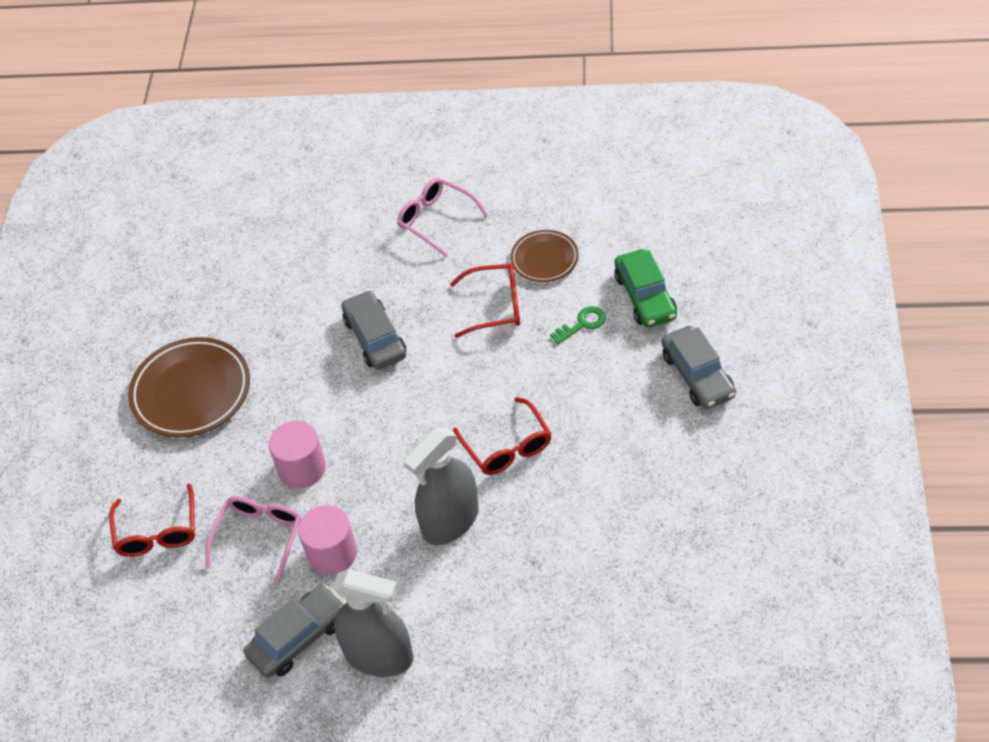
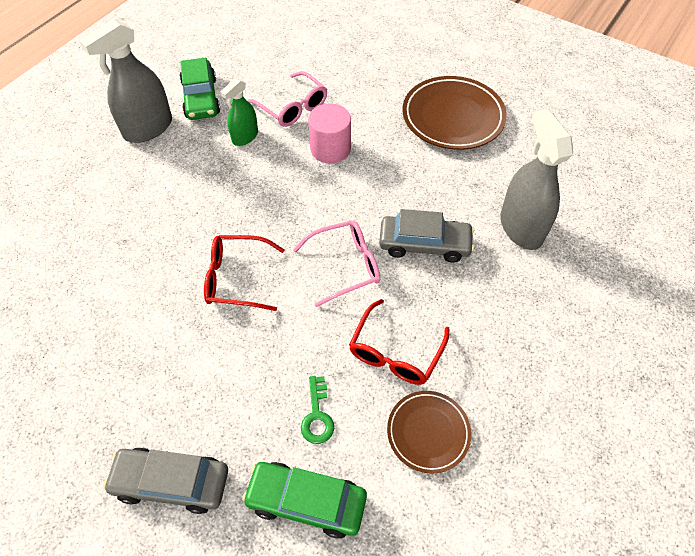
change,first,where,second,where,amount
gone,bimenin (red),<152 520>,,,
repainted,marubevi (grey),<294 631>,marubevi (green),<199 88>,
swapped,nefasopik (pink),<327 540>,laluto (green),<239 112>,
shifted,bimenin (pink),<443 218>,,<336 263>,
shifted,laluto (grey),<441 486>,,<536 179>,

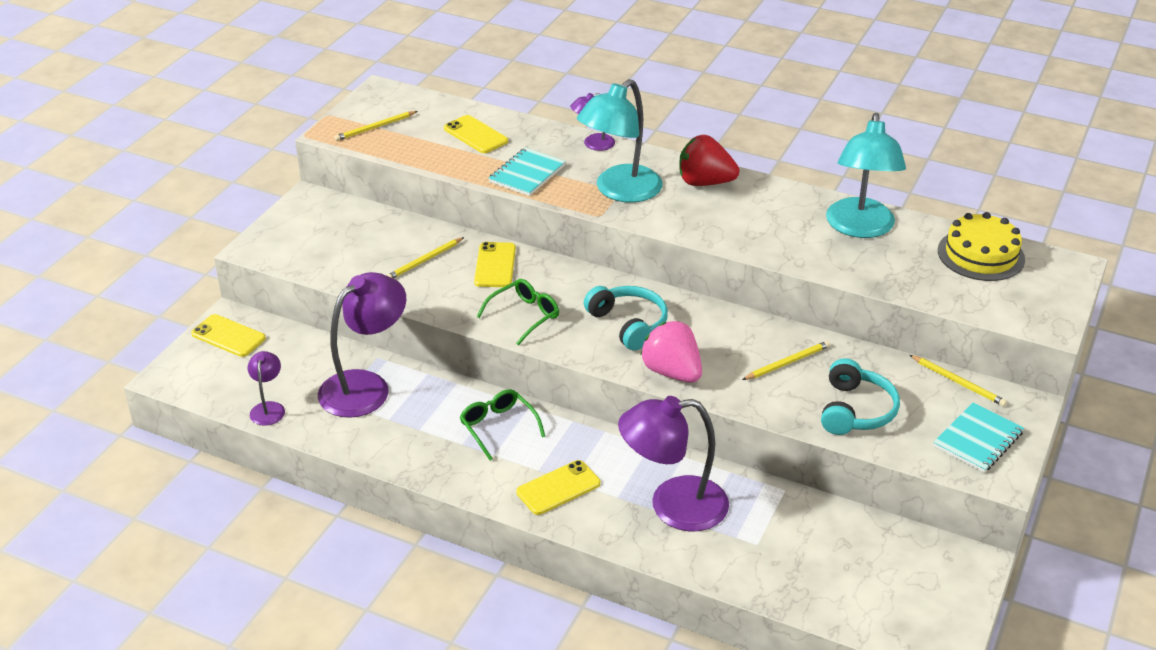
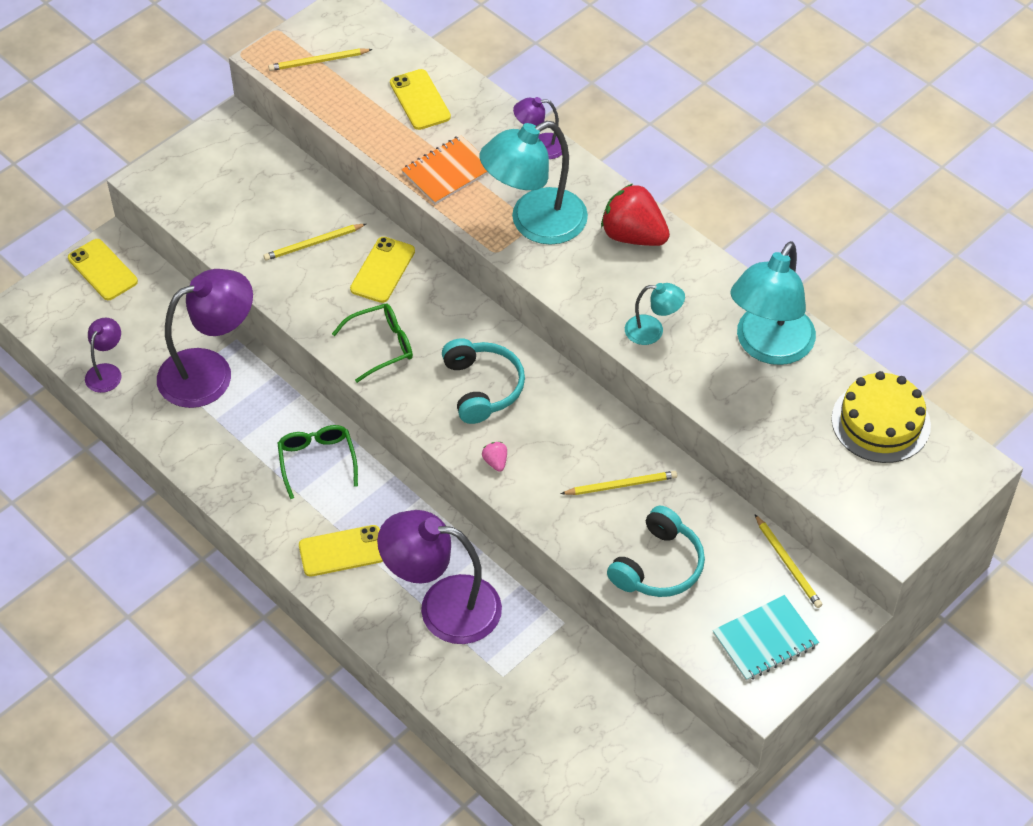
change,first,where,second,where,amount
repainted,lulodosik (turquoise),<527 172>,lulodosik (orange),<445 170>,
scaled,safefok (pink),<671 352>,,<494 457>,x0.42
new,,,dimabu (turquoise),<655 314>,

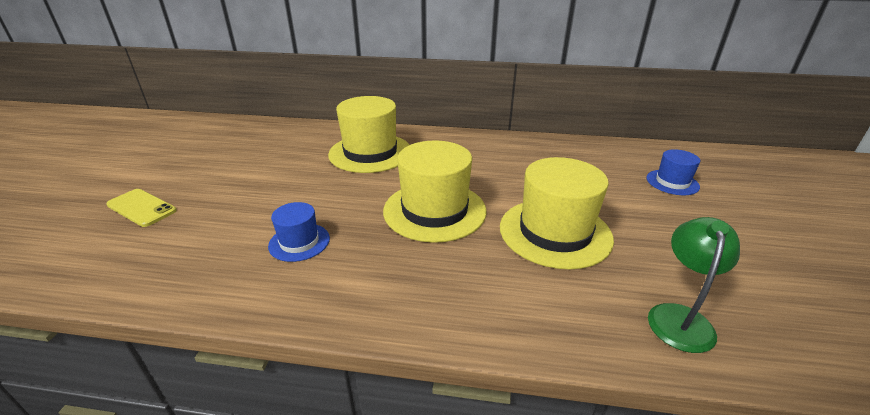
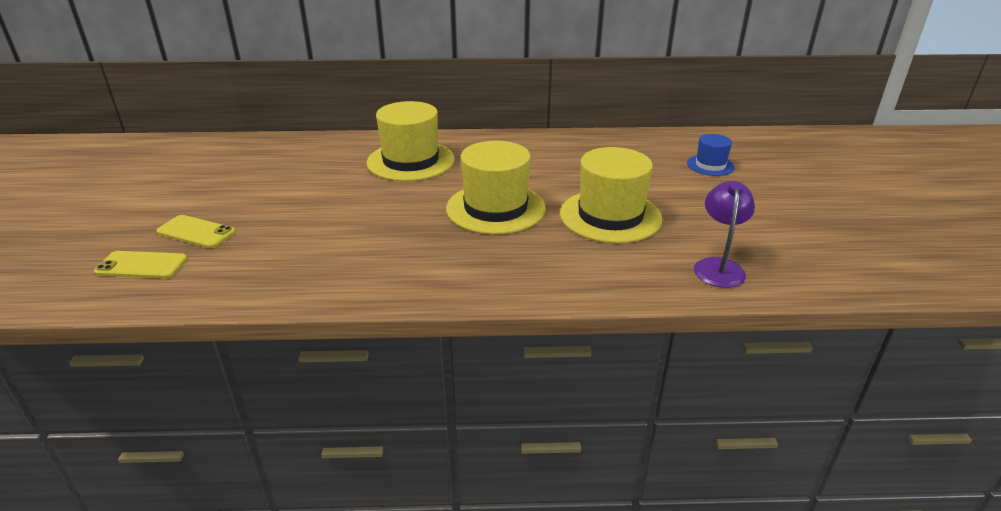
change,first,where,second,where,amount
gone,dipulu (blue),<299 232>,,,
repainted,dimabu (green),<694 285>,dimabu (purple),<724 234>,
new,,,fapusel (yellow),<140 265>,

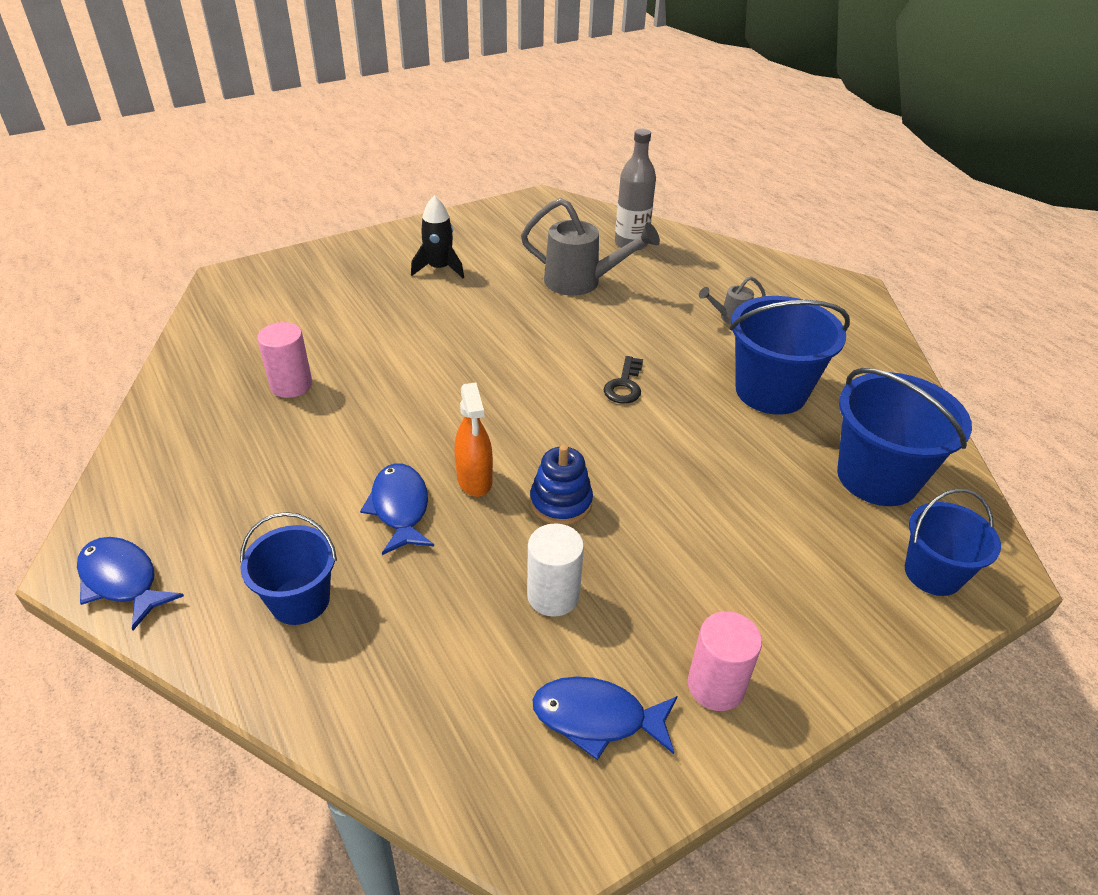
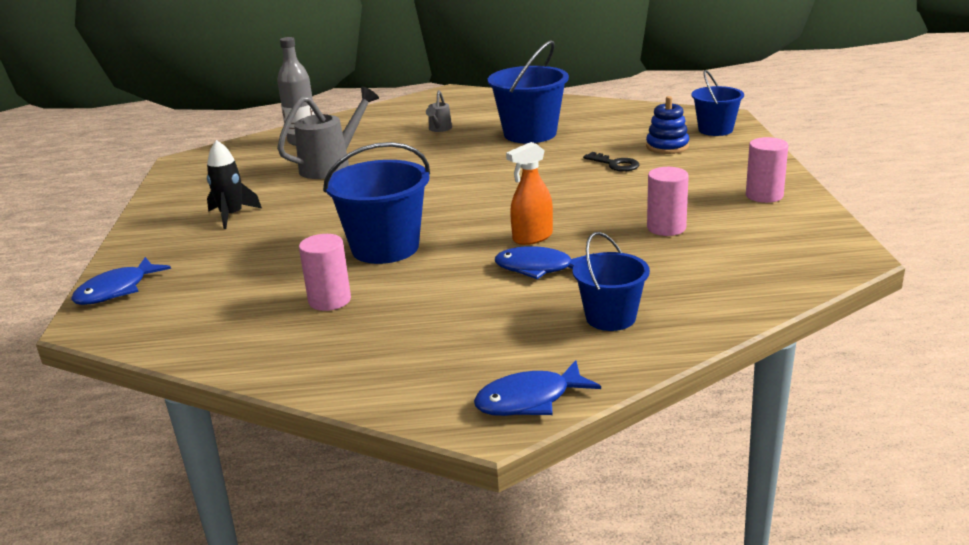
change,first,where,second,where,amount
rotated,laluto (orange),<474 439>,,<529 193>,135 degrees clockwise
repainted,nefasopik (white),<555 570>,nefasopik (pink),<668 201>,
shifted,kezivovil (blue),<561 485>,,<667 125>,
shifted,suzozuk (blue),<604 718>,,<121 281>,
shifted,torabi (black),<623 380>,,<611 162>,
shifted,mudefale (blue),<904 437>,,<376 203>,

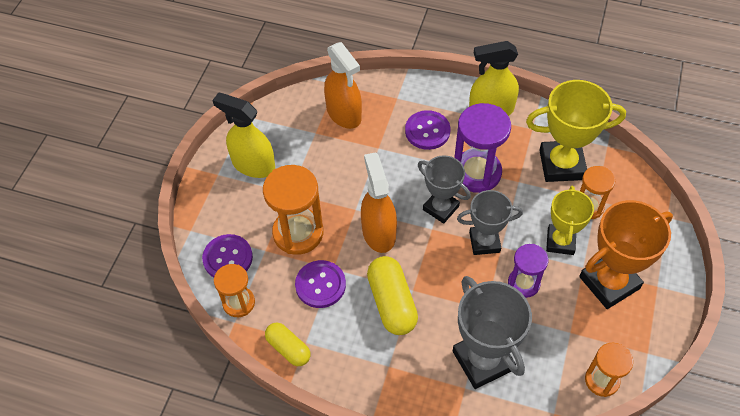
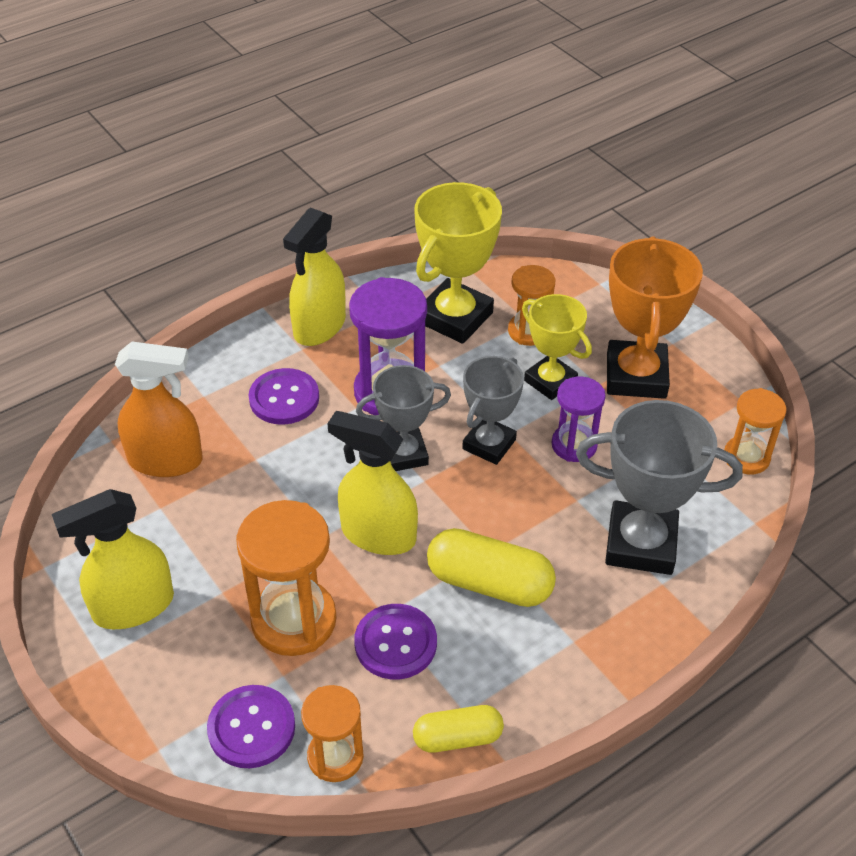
change,first,where,second,where,amount
repainted,laluto (orange),<379 202>,laluto (yellow),<372 483>,

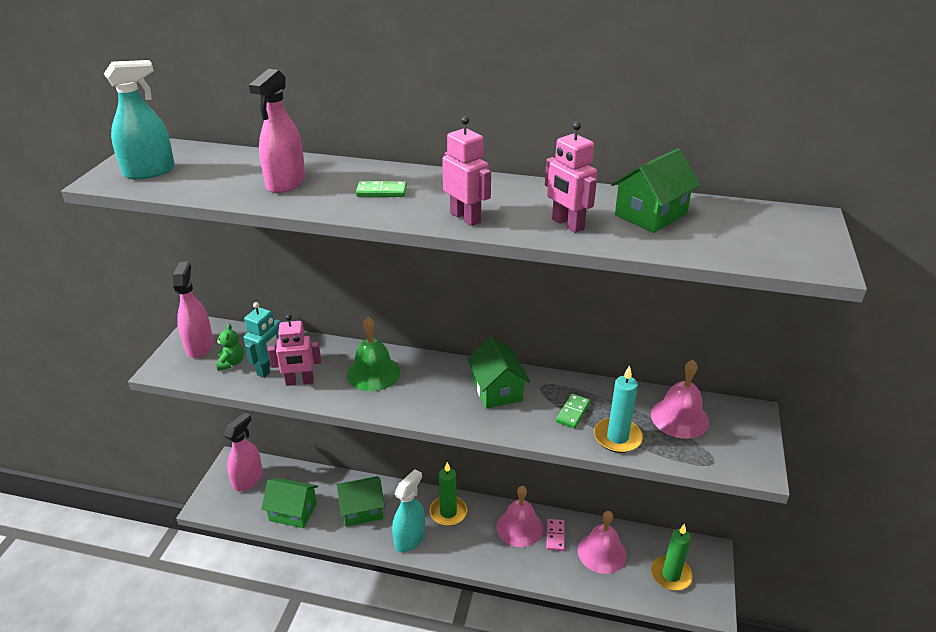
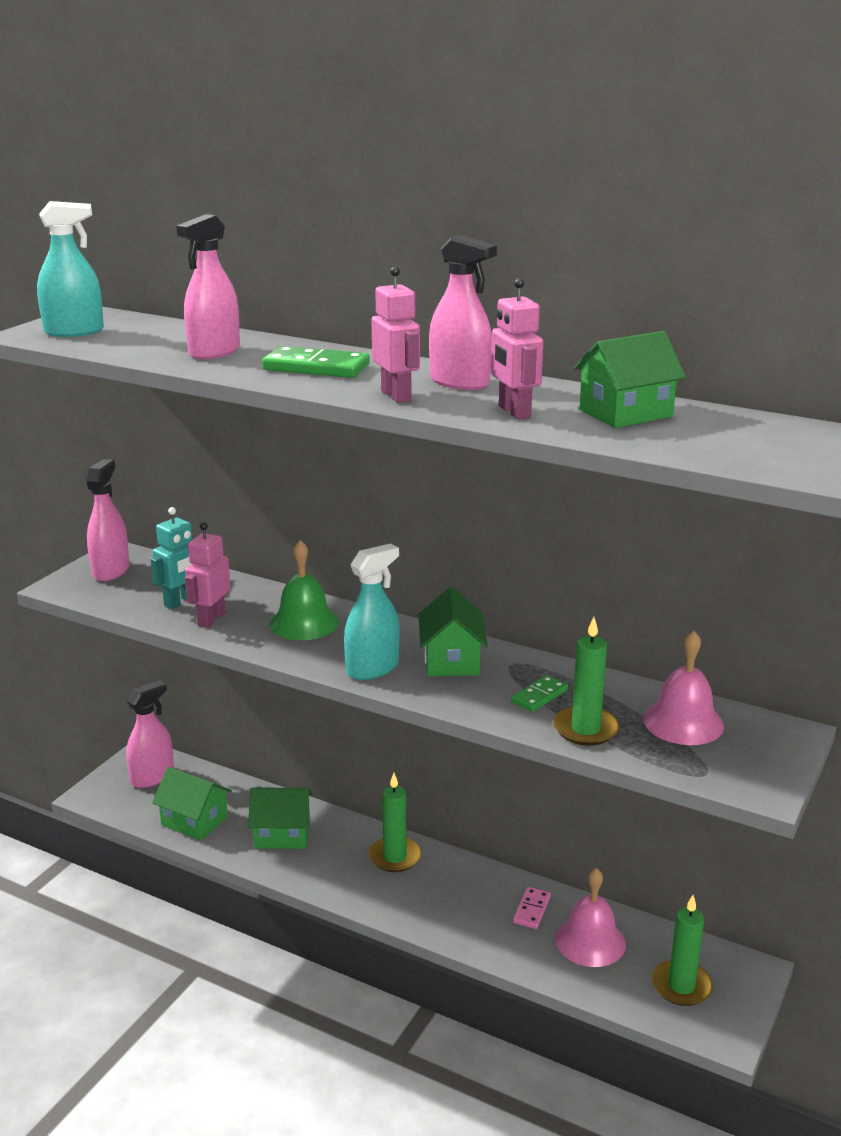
change,first,where,second,where,amount
gone,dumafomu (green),<230 347>,,,
rotated,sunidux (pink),<294 350>,,<208 575>,105 degrees clockwise
scaled,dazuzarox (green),<381 189>,,<316 362>,x1.66
shifted,laluto (turquoise),<408 511>,,<372 611>,
gone,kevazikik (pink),<519 516>,,,
repainted,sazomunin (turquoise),<618 409>,sazomunin (green),<586 681>,
new,,,laluto (pink),<463 312>,

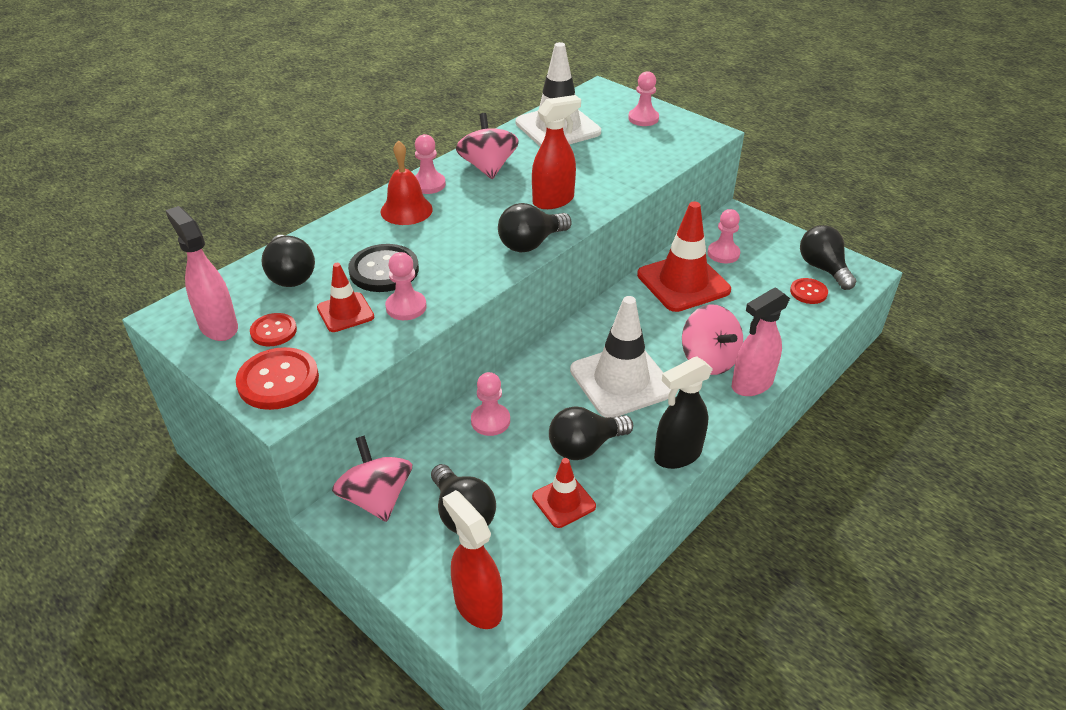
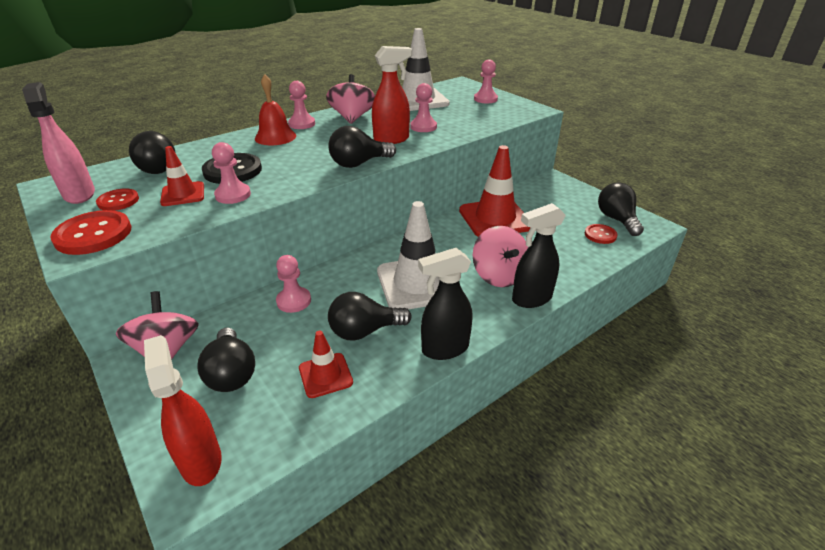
change,first,where,second,where,amount
shifted,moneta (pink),<724 236>,,<423 107>,
repainted,laluto (pink),<761 341>,laluto (black),<539 255>,

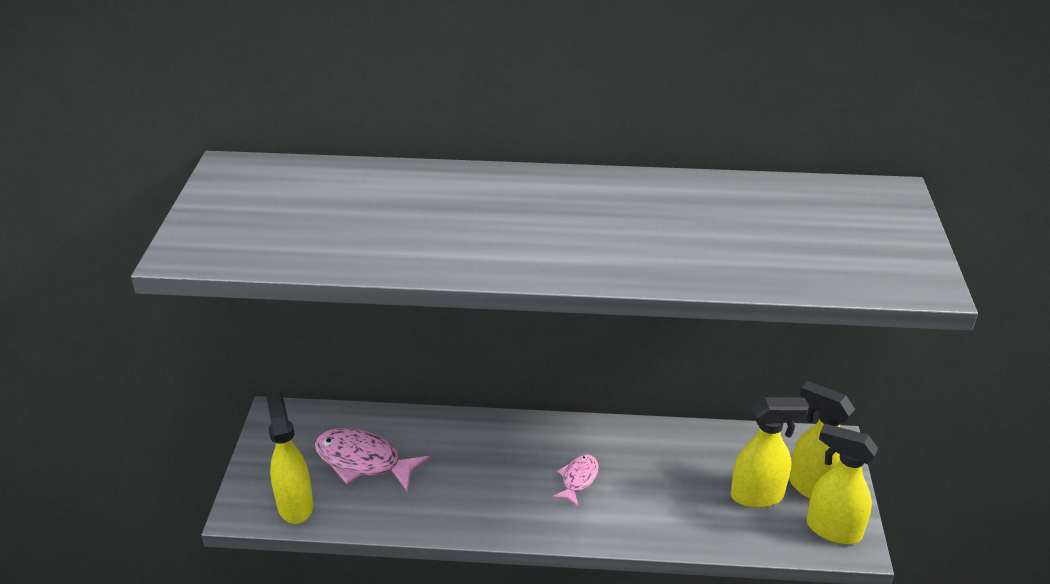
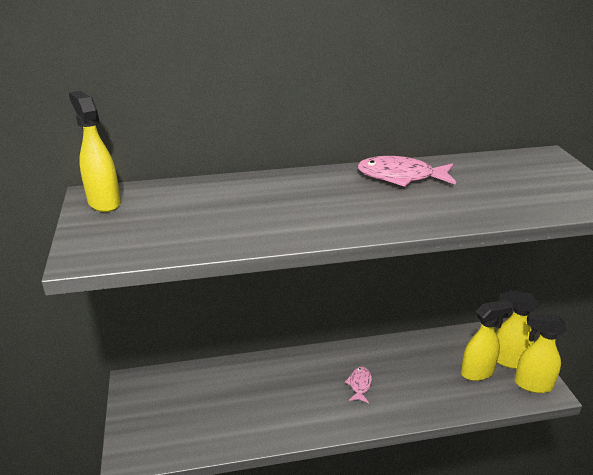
change,first,where,second,where,amount
shifted,laluto (yellow),<290 458>,,<95 151>,
shifted,suzozuk (pink),<373 460>,,<406 171>,

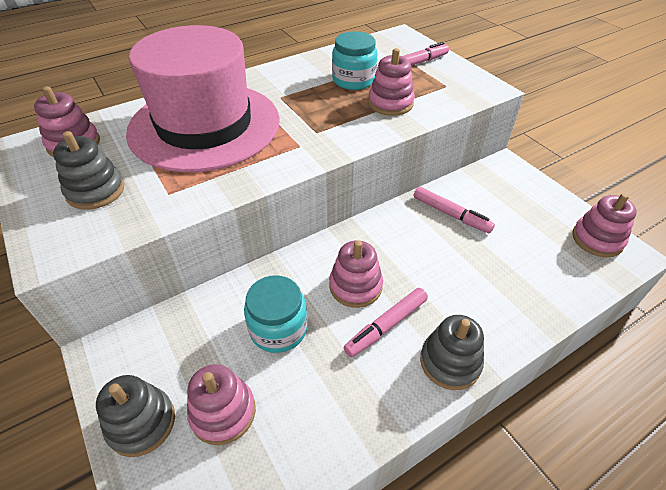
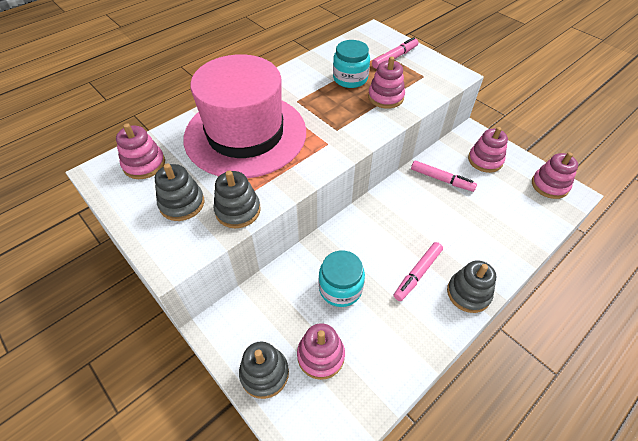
change,first,where,second,where,amount
shifted,kezivovil (pink),<356 274>,,<488 150>,
new,,,kezivovil (grey),<237 199>,

